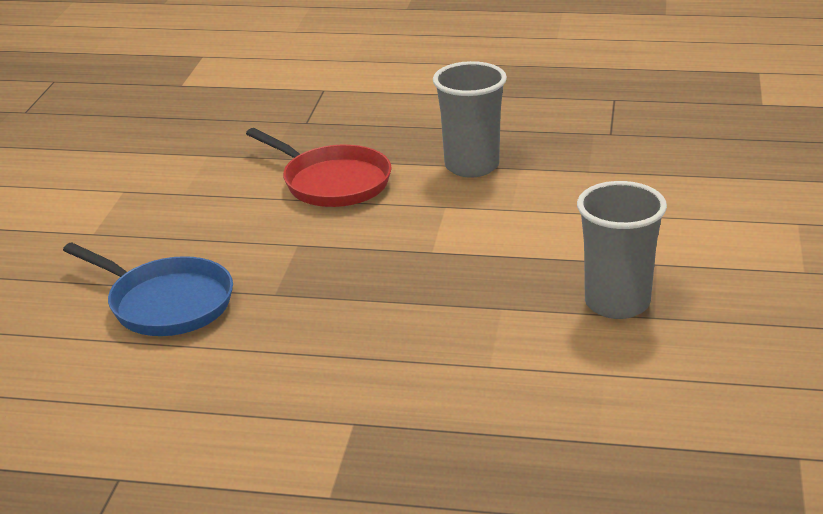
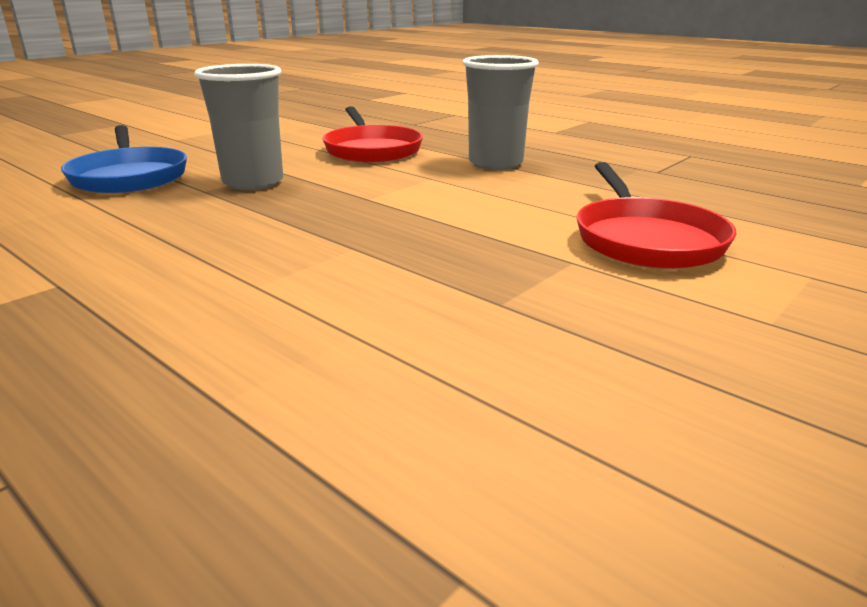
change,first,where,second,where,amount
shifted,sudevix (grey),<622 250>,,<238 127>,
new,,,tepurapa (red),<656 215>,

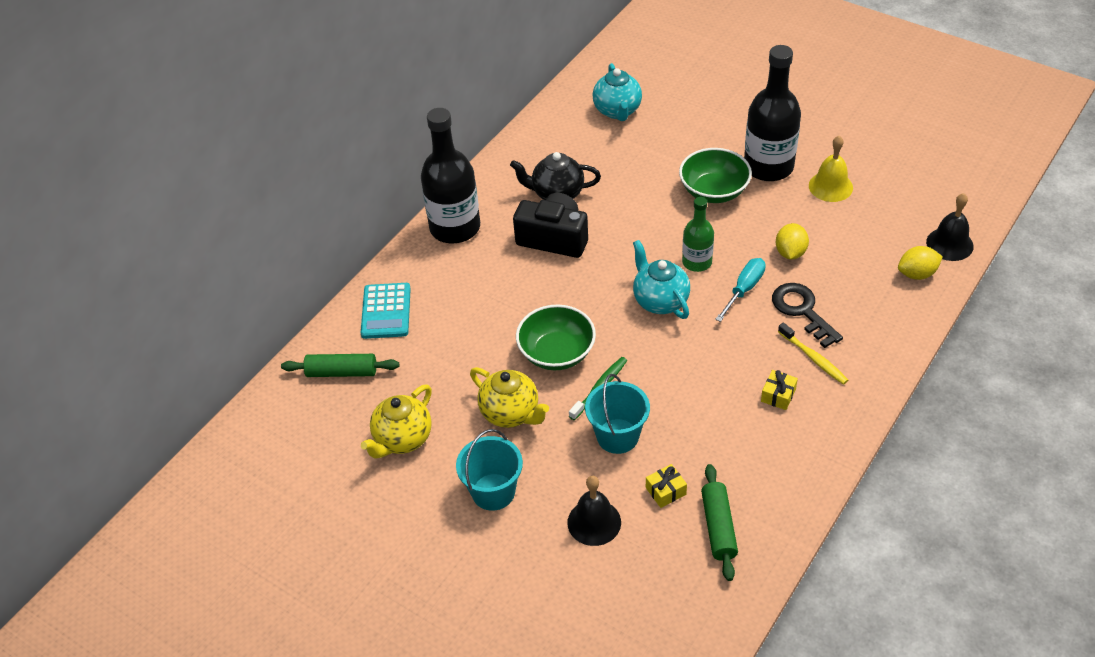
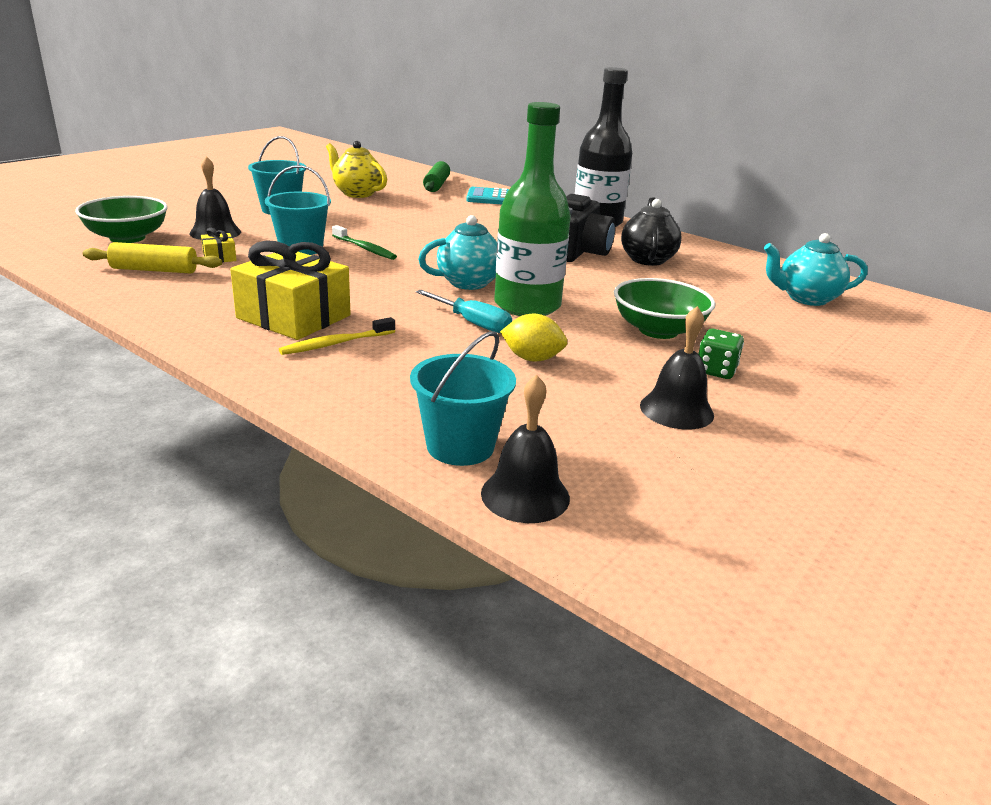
change,first,where,second,where,amount
gone,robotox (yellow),<509 397>,,,
shifted,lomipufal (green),<556 338>,,<121 219>,
scaled,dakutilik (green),<698 234>,,<532 209>,x1.79
repainted,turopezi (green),<719 522>,turopezi (yellow),<152 258>,
swapped,dakutilik (black),<772 113>,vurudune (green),<721 354>,
scaled,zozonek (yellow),<779 390>,,<290 290>,x2.30
gone,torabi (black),<807 315>,,,
repainted,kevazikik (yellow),<831 169>,kevazikik (black),<677 367>,
swapped,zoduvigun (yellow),<920 263>,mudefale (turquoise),<463 398>,

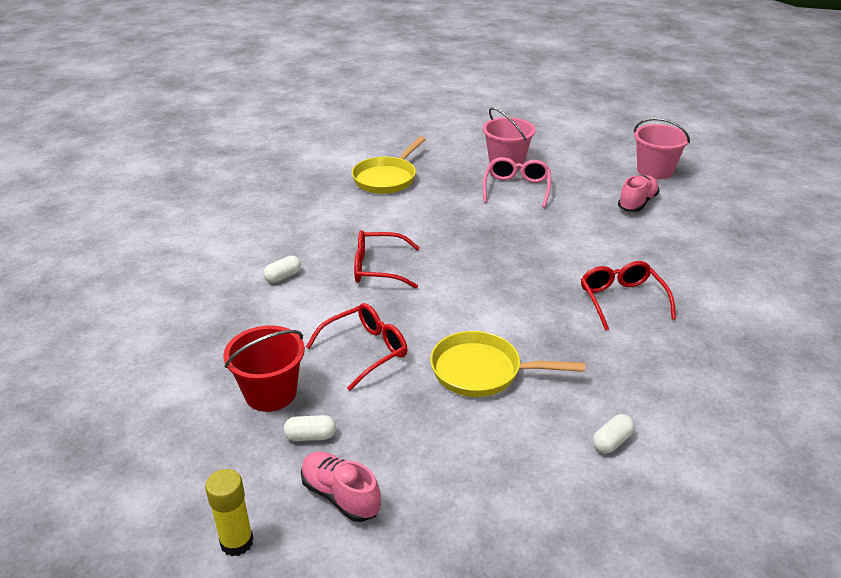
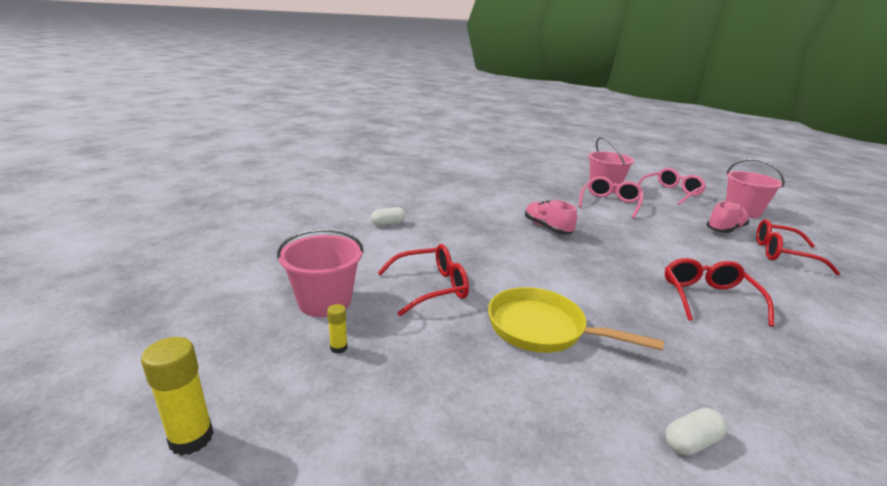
change,first,where,second,where,amount
repainted,mudefale (red),<264 368>,mudefale (pink),<320 273>,
swapped,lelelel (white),<309 428>,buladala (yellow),<337 329>,
shifted,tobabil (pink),<341 486>,,<551 217>,
gone,tepurapa (yellow),<389 165>,,,
shifted,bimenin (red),<387 259>,,<798 247>,
new,,,bimenin (pink),<672 186>,

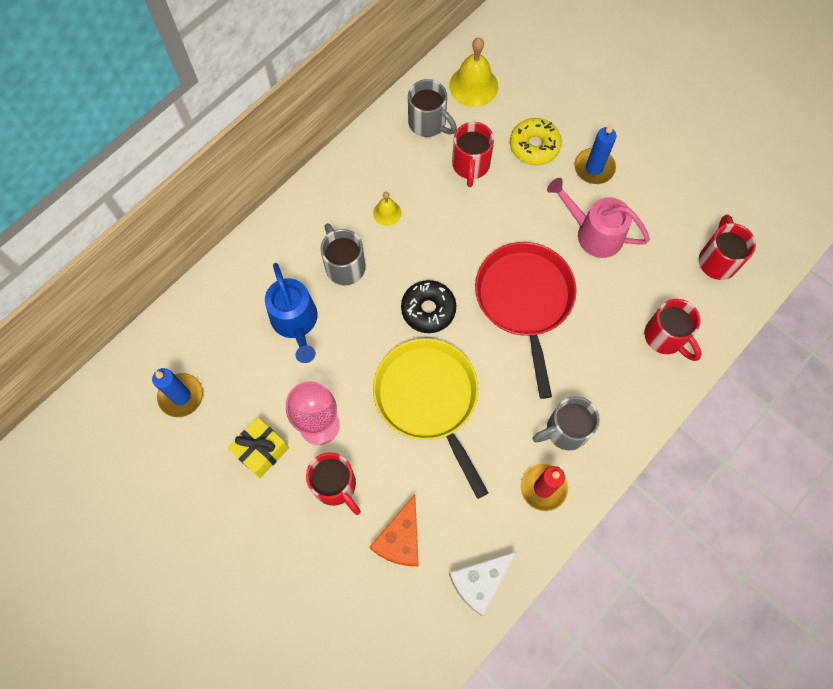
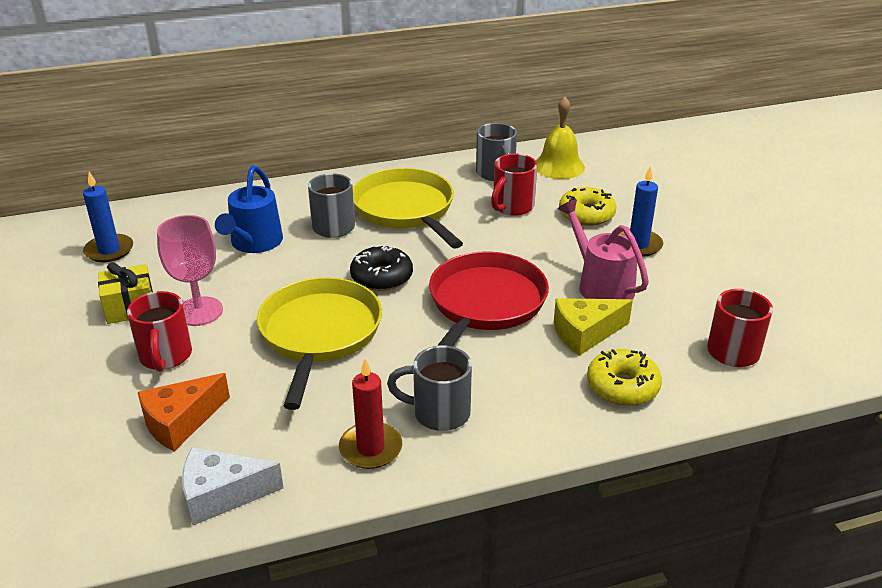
change,first,where,second,where,amount
swapped,kevazikik (yellow),<387 209>,tepurapa (yellow),<408 208>,
swapped,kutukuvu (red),<672 330>,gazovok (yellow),<624 377>,
new,,,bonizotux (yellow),<593 327>,

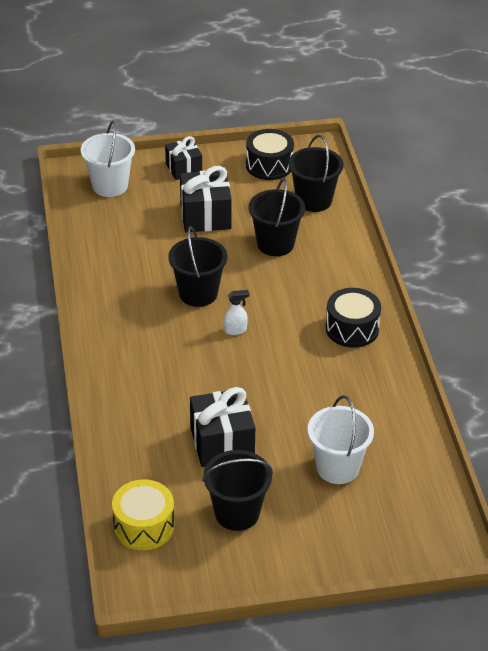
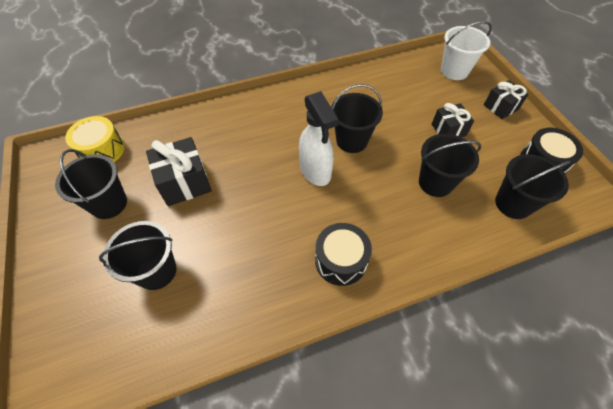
change,first,where,second,where,amount
scaled,zozonek (black),<206 199>,,<453 120>,x0.64
scaled,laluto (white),<236 312>,,<319 138>,x2.21
repainted,mudefale (white),<340 439>,mudefale (black),<138 255>,

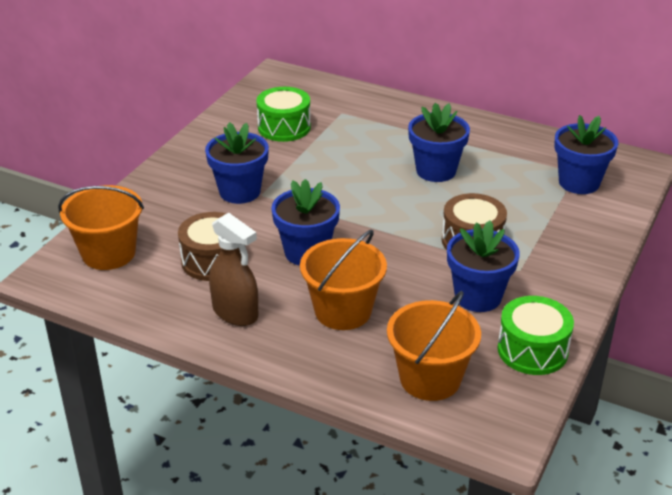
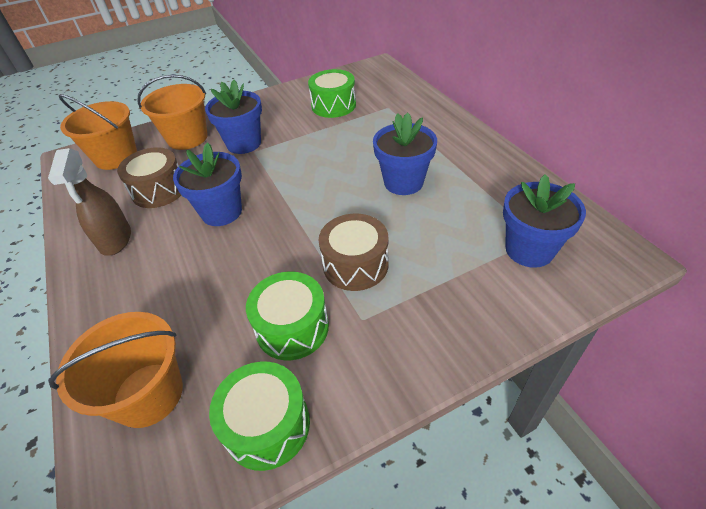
change,first,where,second,where,amount
shifted,mudefale (orange),<343 280>,,<172 112>,
swapped,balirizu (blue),<483 266>,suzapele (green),<287 316>,

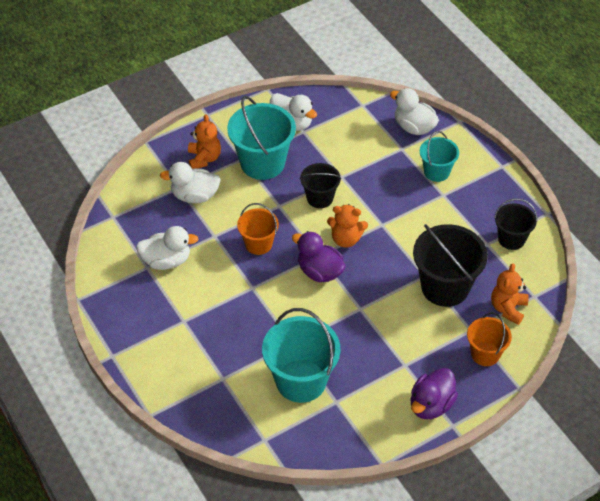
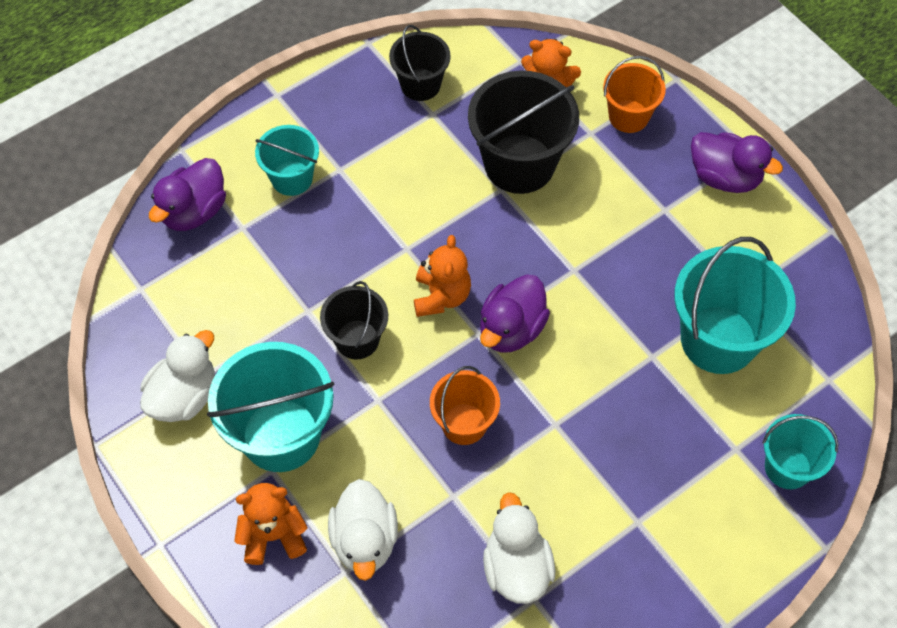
change,first,where,second,where,amount
repainted,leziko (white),<414 111>,leziko (purple),<187 194>,
new,,,mudefale (turquoise),<800 451>,

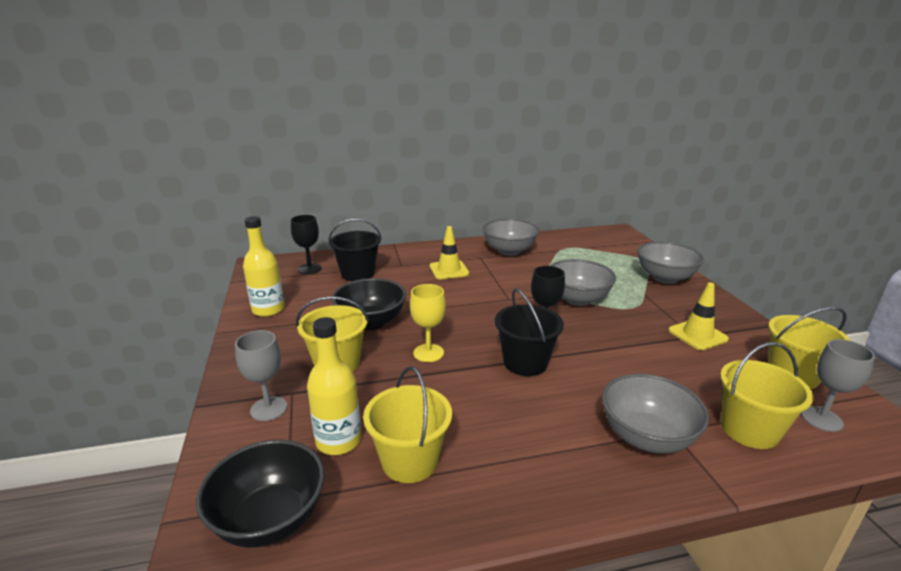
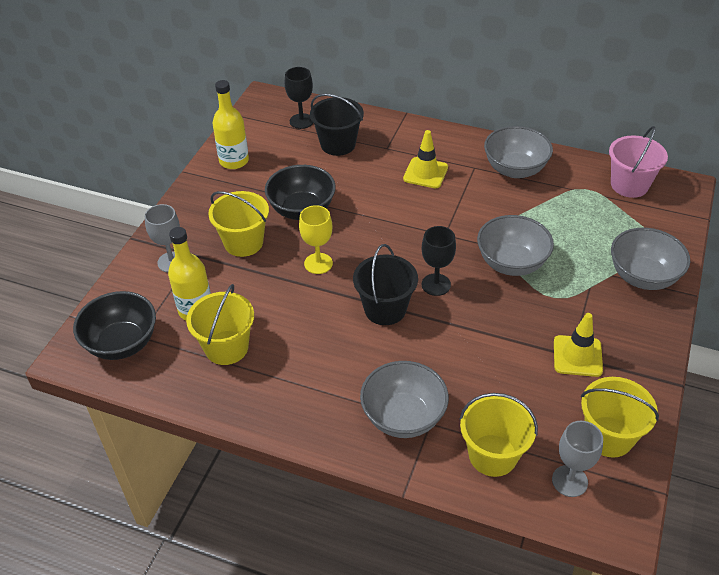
change,first,where,second,where,amount
new,,,mudefale (pink),<638 162>,

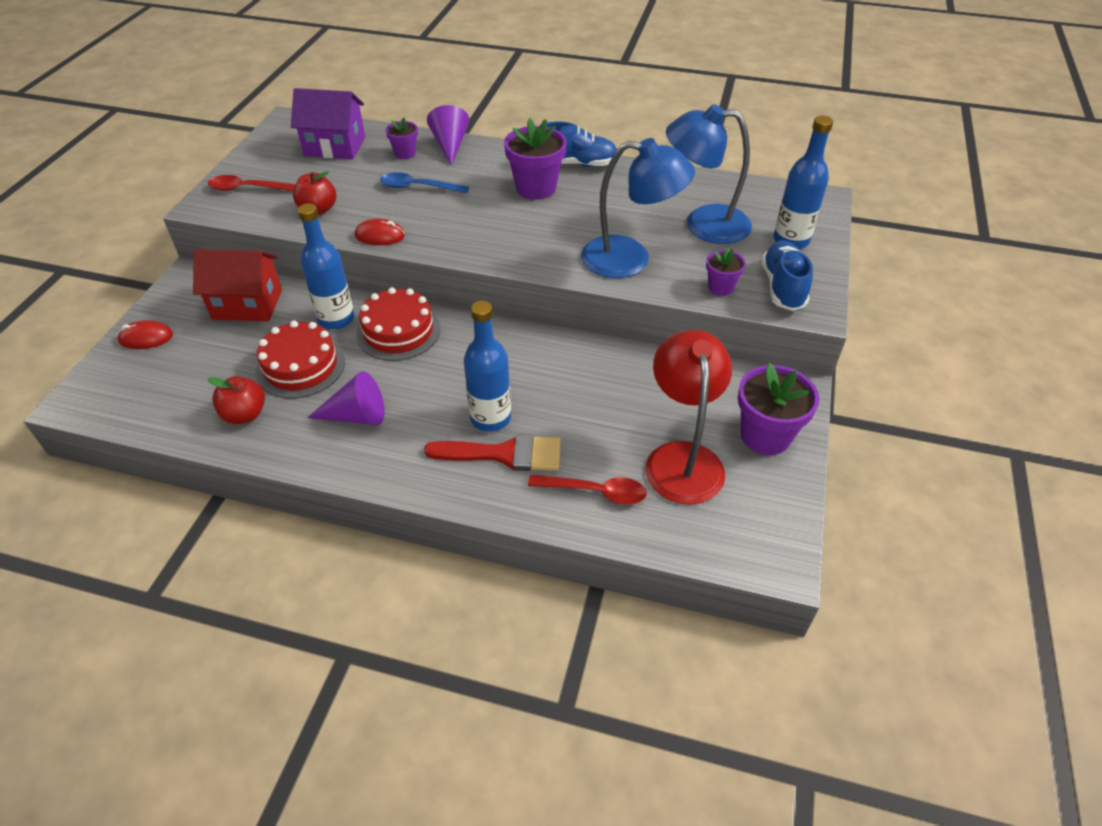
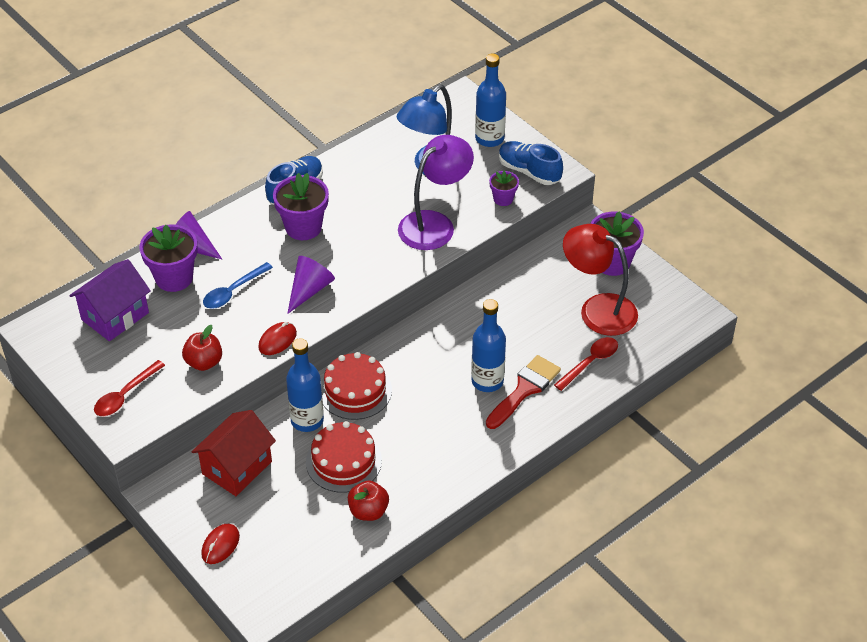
change,first,where,second,where,amount
shifted,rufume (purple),<346 398>,,<311 285>,
scaled,balirizu (purple),<402 138>,,<168 258>,x1.82
repainted,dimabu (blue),<638 208>,dimabu (purple),<436 192>,

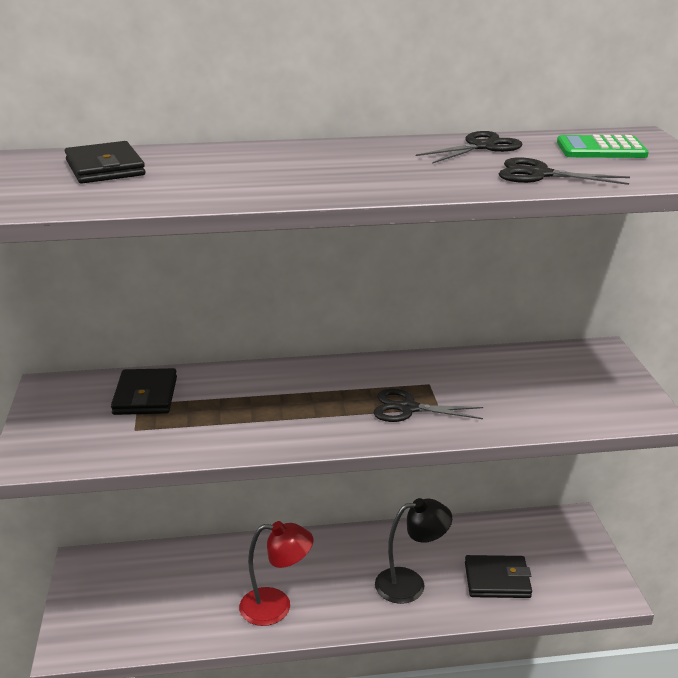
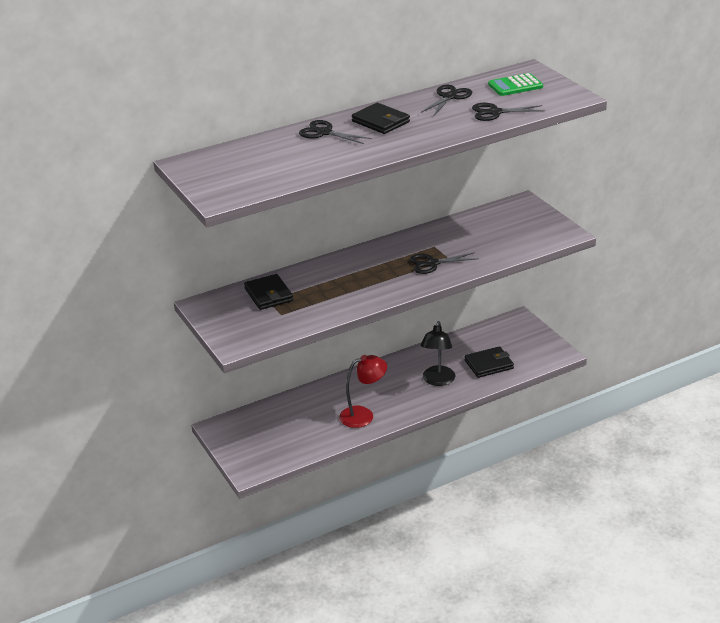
change,first,where,second,where,amount
shifted,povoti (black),<105 162>,,<381 118>,
rotated,dimabu (black),<413 551>,,<438 353>,135 degrees clockwise
new,,,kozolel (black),<335 132>,

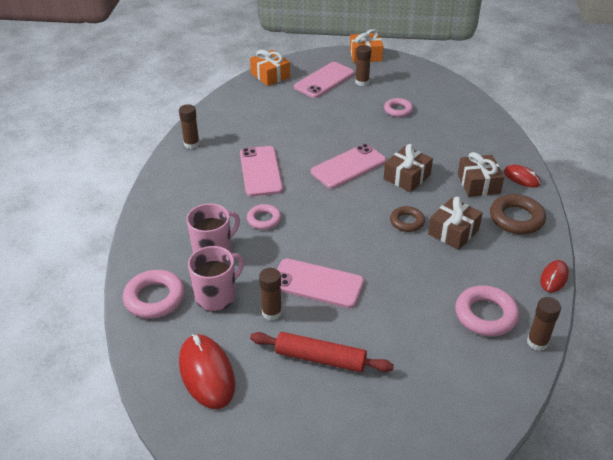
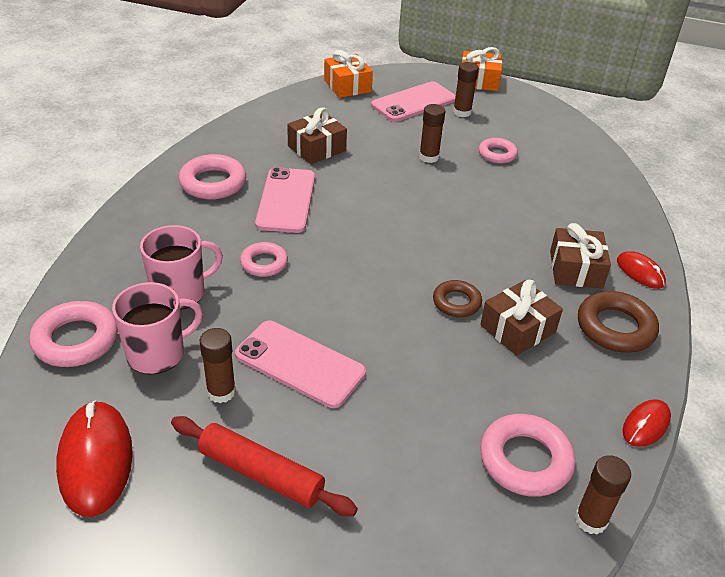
change,first,where,second,where,amount
shifted,buladala (brown),<189 126>,,<432 133>,
gone,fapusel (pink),<348 166>,,,
shifted,zozonek (brown),<408 168>,,<317 135>,
new,,,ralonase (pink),<212 177>,

